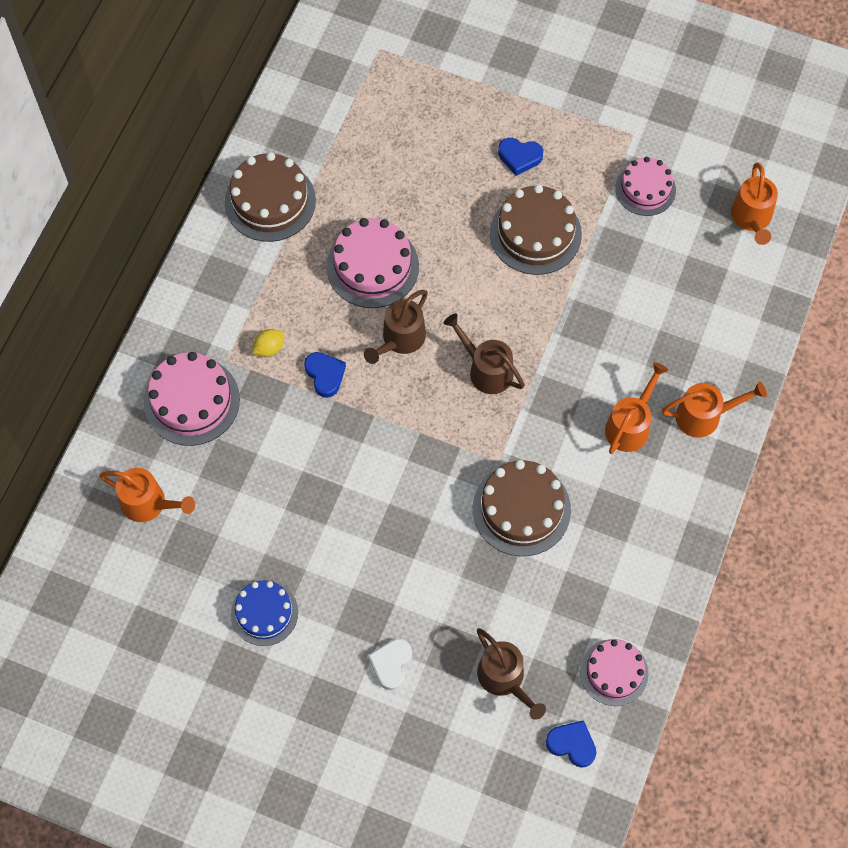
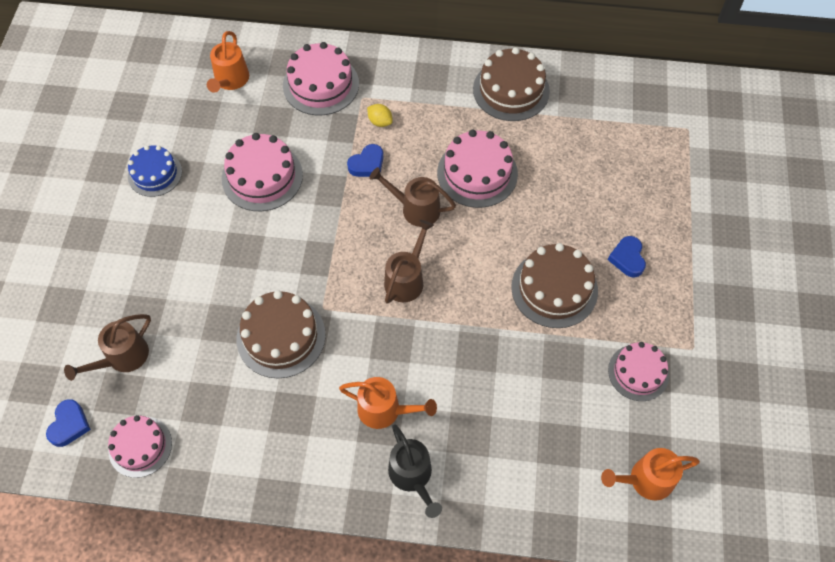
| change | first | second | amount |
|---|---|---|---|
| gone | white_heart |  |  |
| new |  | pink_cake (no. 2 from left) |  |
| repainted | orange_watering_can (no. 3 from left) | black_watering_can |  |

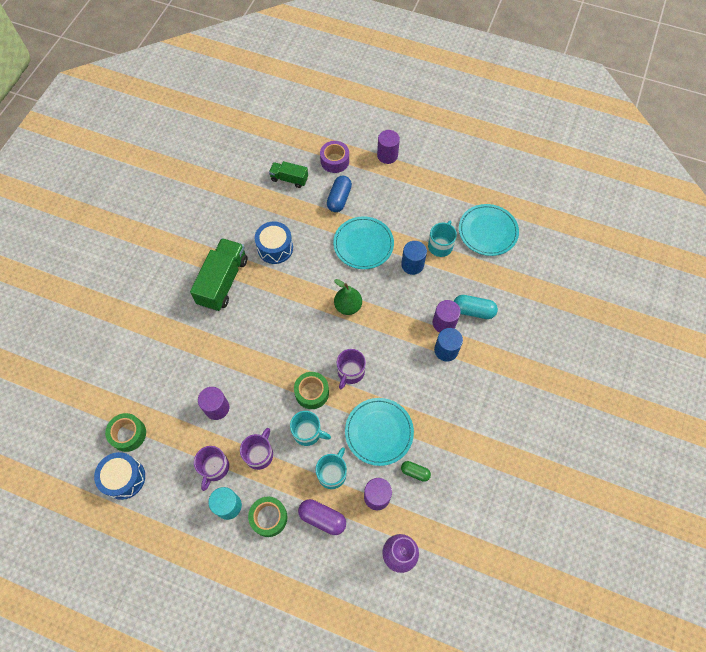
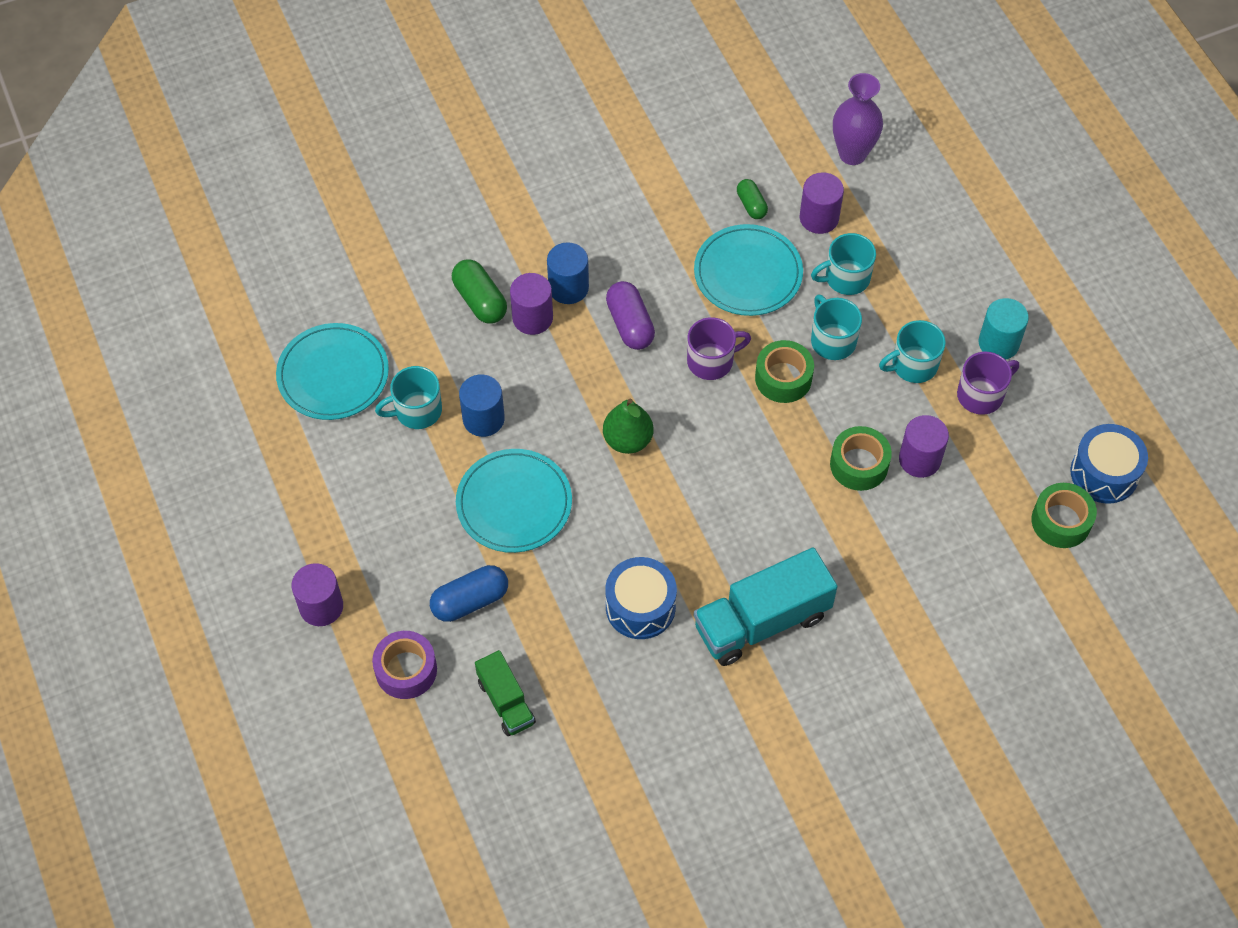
| change | first | second | amount |
|---|---|---|---|
| shifted | green_tape (no. 2 from left) |  |  |
| shifted | purple_capsule |  |  |
| repainted | green_truck (no. 1 from left) | turquoise_truck |  |
| repainted | purple_mug (no. 2 from left) | turquoise_mug (no. 4 from left) |  |
| repainted | turquoise_capsule | green_capsule (no. 1 from left) |  |

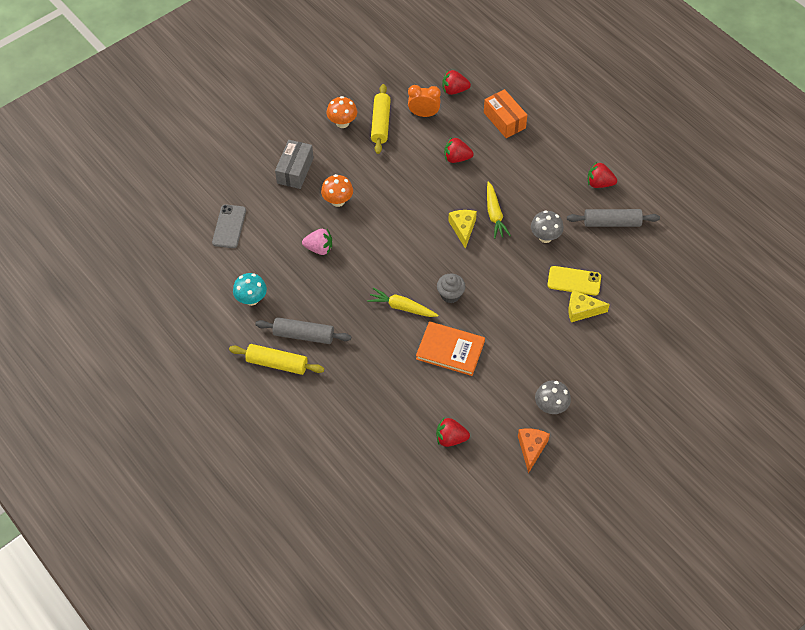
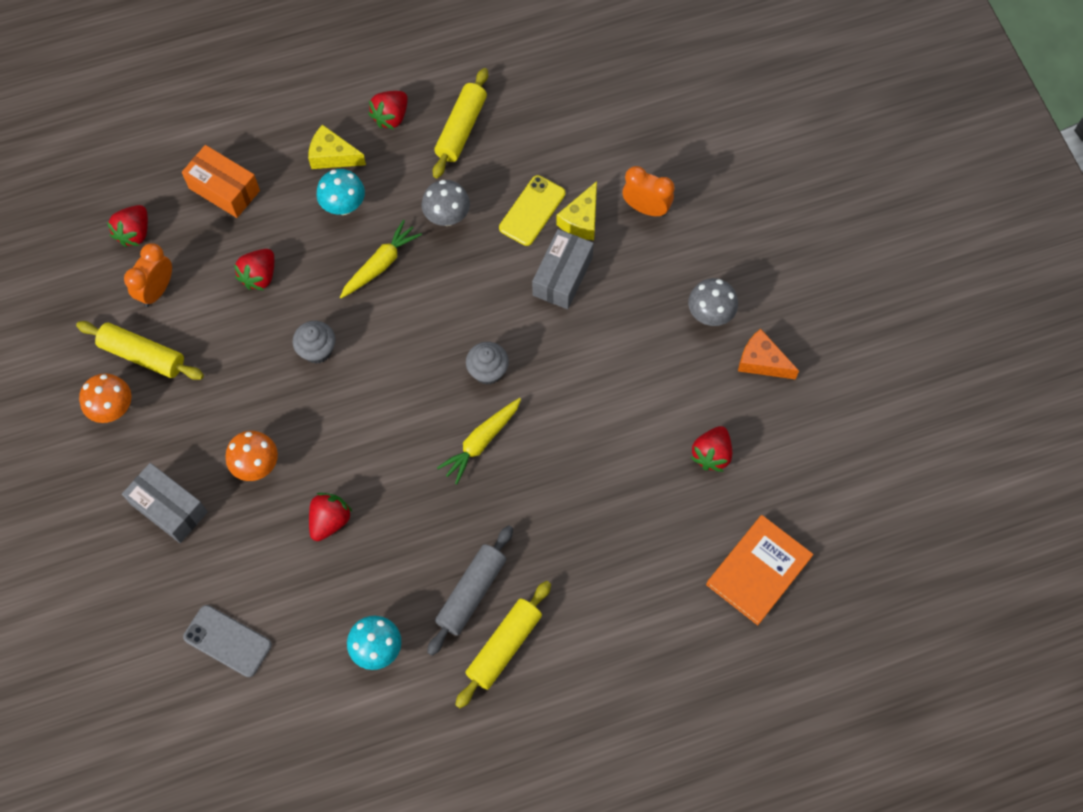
| change | first | second | amount |
|---|---|---|---|
| new |  | grey_cupcake (no. 1 from left) |  |
| new |  | turquoise_mushroom (no. 1 from left) |  |
| new |  | grey_box (no. 2 from left) |  |
| new |  | orange_clock (no. 2 from left) |  |
| shifted | orange_book |  |  |
| shifted | yellow_cheese (no. 1 from left) |  |  |
| repainted | pink_strawberry | red_strawberry (no. 3 from left) |  |
| repainted | grey_rolling_pin (no. 2 from left) | yellow_rolling_pin (no. 2 from left) |  |
| rotated | orange_box |  | 45 degrees clockwise |
| rotated | yellow_carrot (no. 2 from left in the first image) | yellow_carrot (no. 1 from left) | 60 degrees counterclockwise |

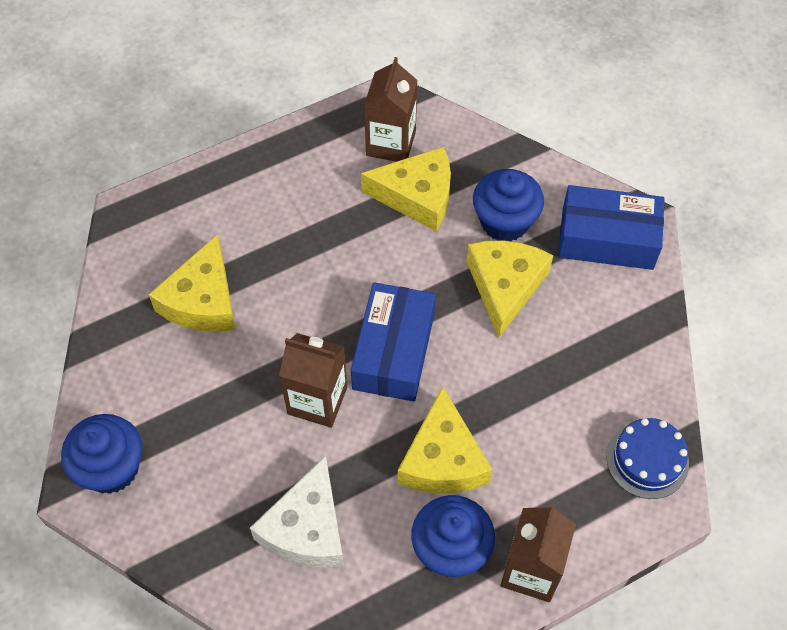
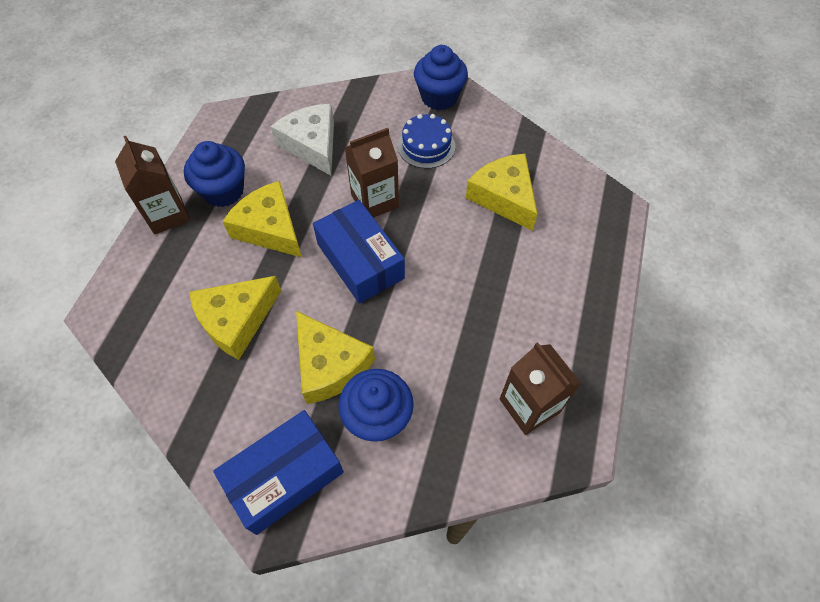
| change | first | second | amount |
|---|---|---|---|
| shifted | yellow_cheese (no. 2 from left in the first image) | yellow_cheese (no. 1 from left) |  |
| shifted | blue_cake |  |  |

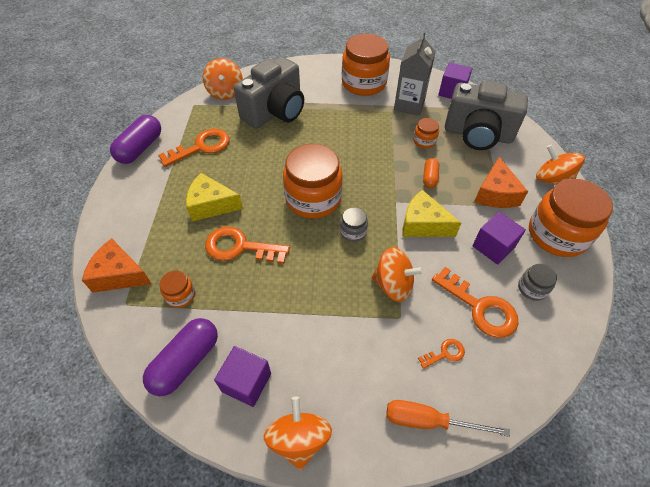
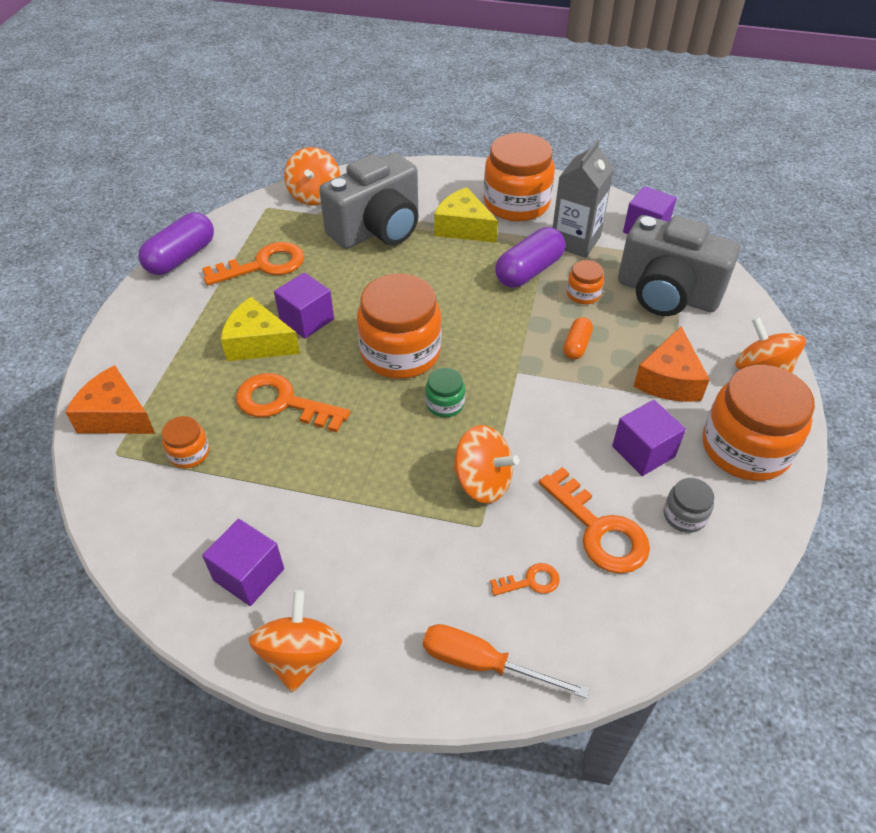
| change | first | second | amount |
|---|---|---|---|
| new |  | purple_cube (no. 2 from left) |  |
| shifted | purple_capsule (no. 2 from left) |  |  |
| shifted | yellow_cheese (no. 2 from left) |  |  |
| repainted | grey_jar (no. 1 from left) | green_jar |  |

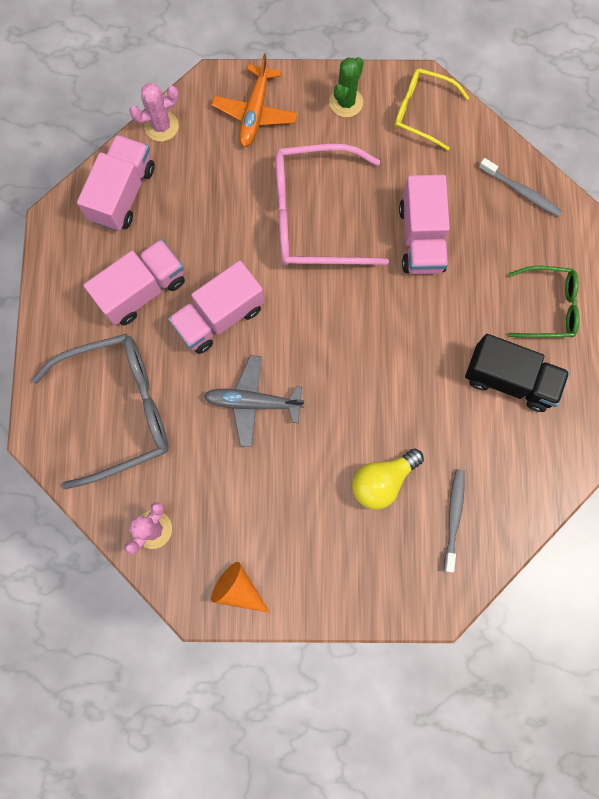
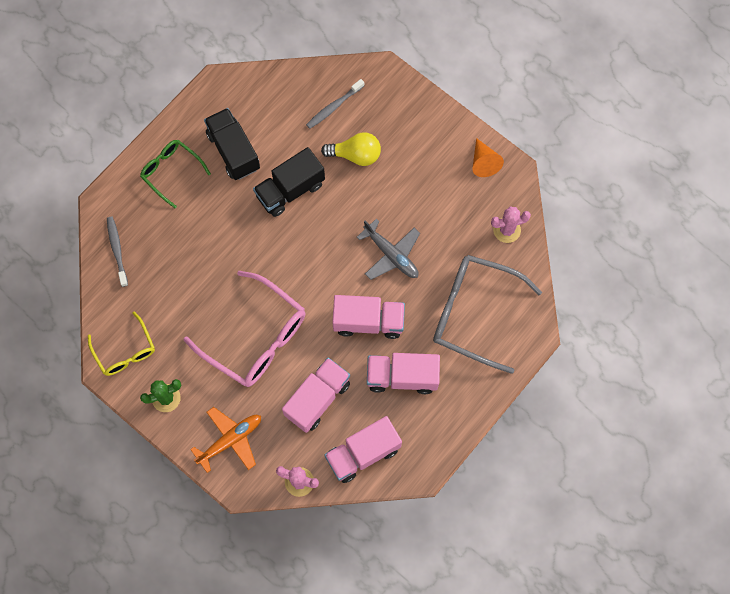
| change | first | second | amount |
|---|---|---|---|
| new |  | black_truck (no. 2 from left) |  |
| shifted | pink_truck (no. 4 from left in the first image) | pink_truck (no. 1 from left) |  |

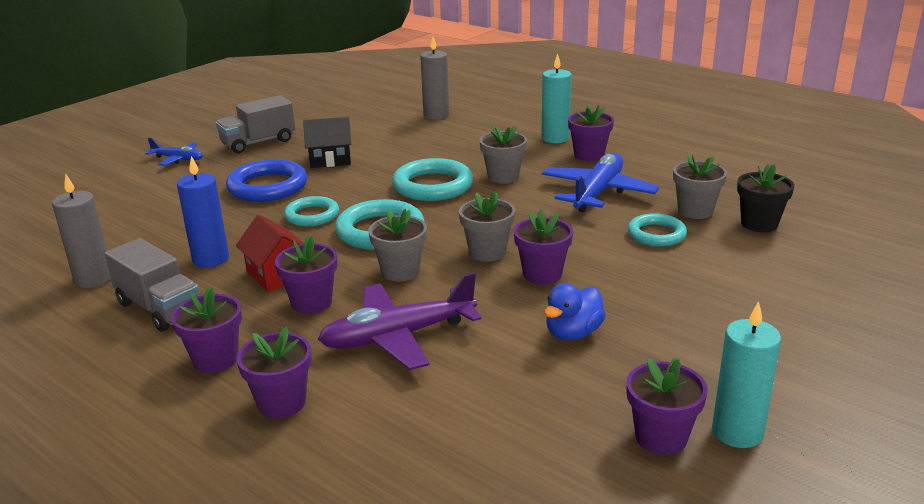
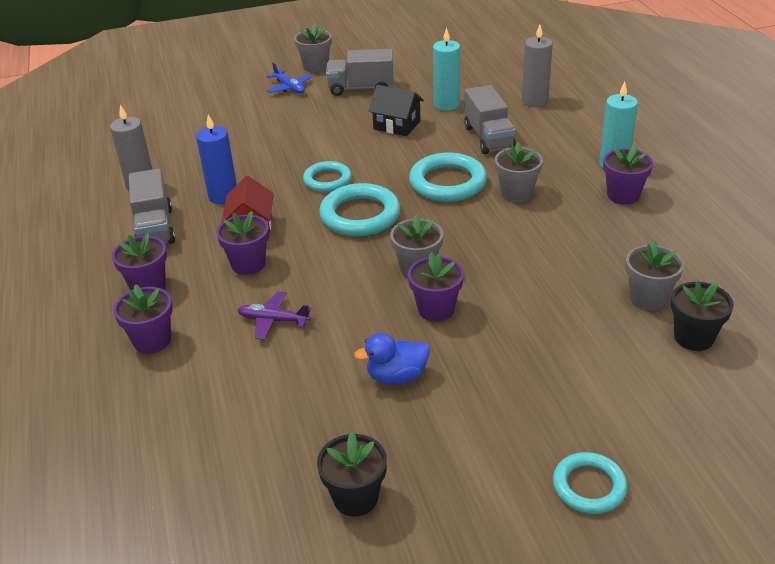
| change | first | second | amount |
|---|---|---|---|
| gone | blue_ring |  |  |
| gone | blue_plane (no. 2 from left) |  |  |
| new |  | grey_truck (no. 3 from left) |  |
| shifted | grey_flower_pot (no. 1 from left) |  |  |
| shifted | turquoise_ring (no. 4 from left) |  |  |
| shifted | turquoise_candle (no. 2 from left in the first image) | turquoise_candle (no. 1 from left) |  |
| repainted | purple_flower_pot (no. 6 from left) | black_flower_pot (no. 1 from left) |  |
| scaled | purple_plane |  | x0.55 |

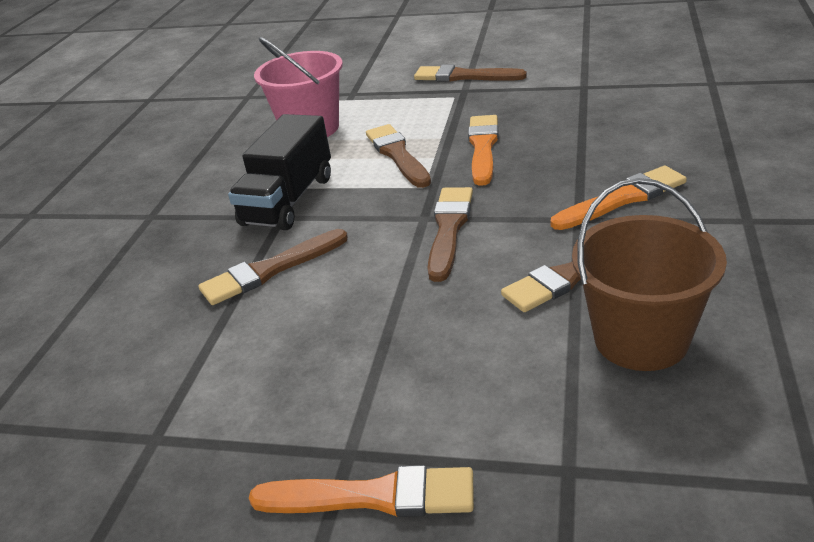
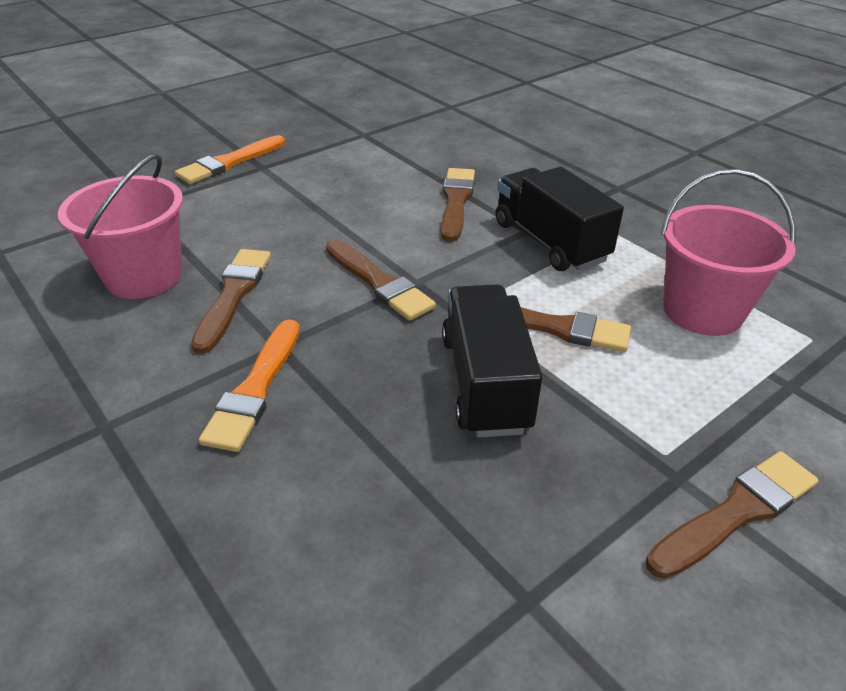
| change | first | second | amount |
|---|---|---|---|
| swapped | orange_brush (no. 2 from left) | black_truck (no. 1 from left) |  |
| repainted | brown_bucket | pink_bucket (no. 1 from left) |  |

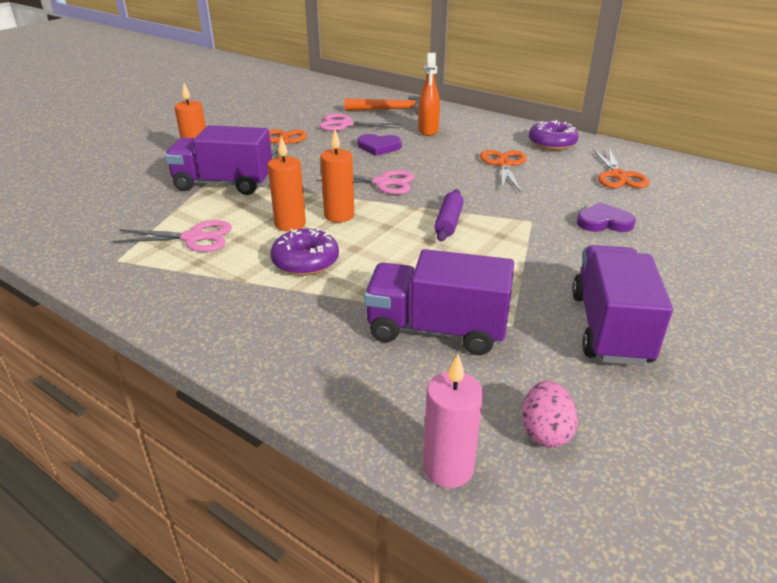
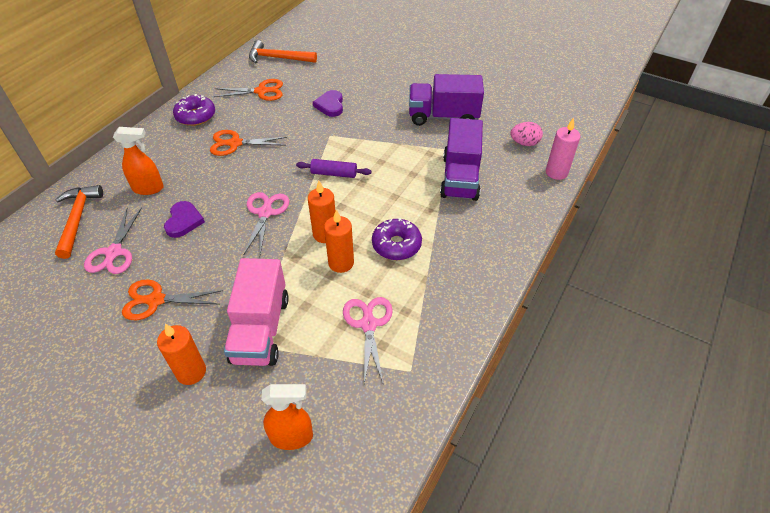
| change | first | second | amount |
|---|---|---|---|
| new |  | orange_hammer (no. 2 from left) |  |
| new |  | orange_spray_bottle (no. 2 from left) |  |
| repainted | purple_truck (no. 1 from left) | pink_truck |  |

